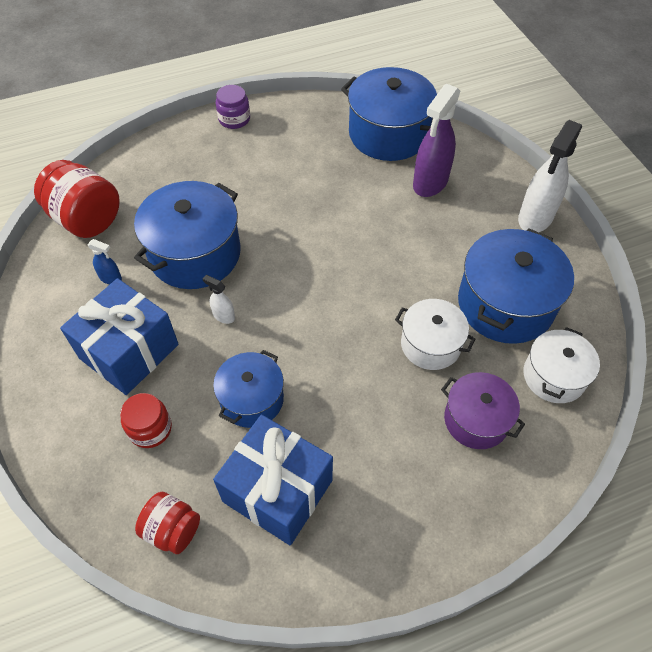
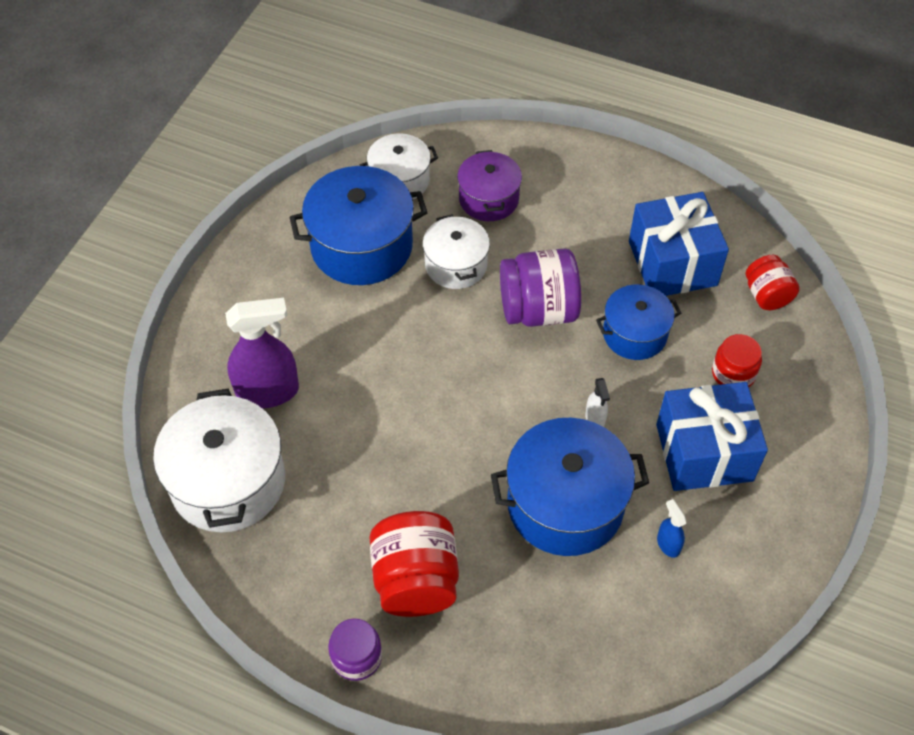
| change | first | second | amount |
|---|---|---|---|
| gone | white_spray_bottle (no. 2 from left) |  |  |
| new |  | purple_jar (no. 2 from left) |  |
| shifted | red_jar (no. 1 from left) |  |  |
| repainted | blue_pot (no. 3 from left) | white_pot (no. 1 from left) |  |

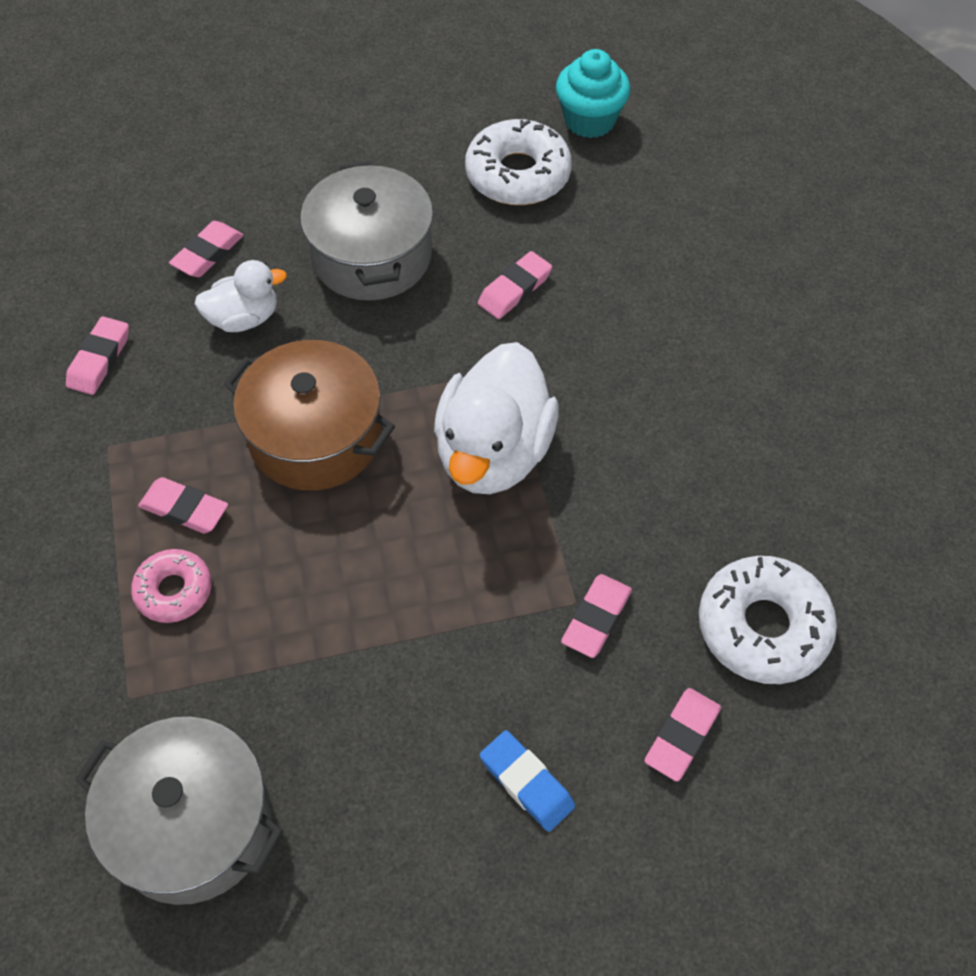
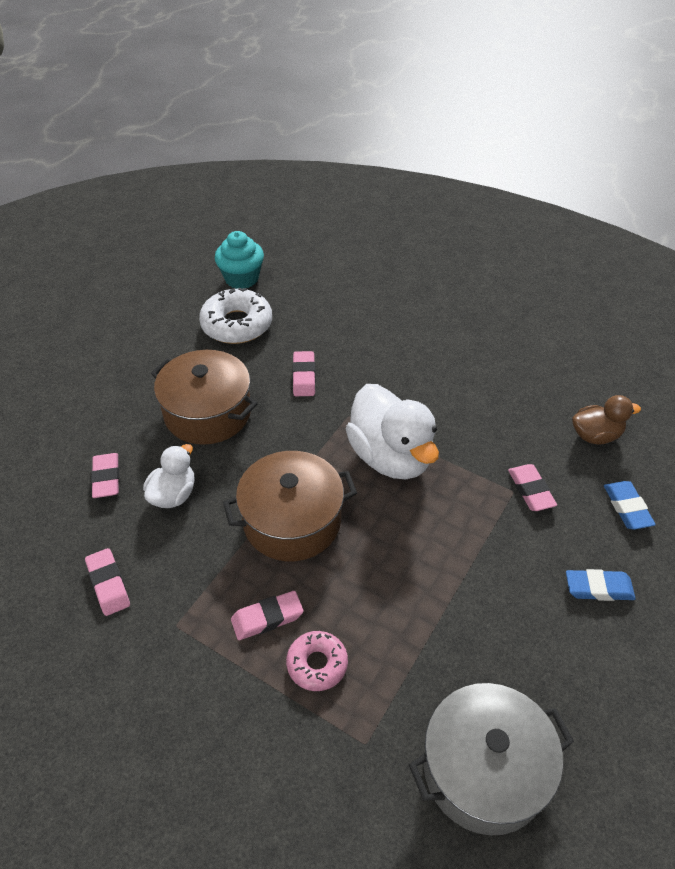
| change | first | second | amount |
|---|---|---|---|
| swapped | white_donut (no. 2 from left) | brown_duck |  |
| repainted | grey_pot (no. 2 from left) | brown_pot (no. 1 from left) |  |
| repainted | pink_eraser (no. 6 from left) | blue_eraser (no. 2 from left) |  |

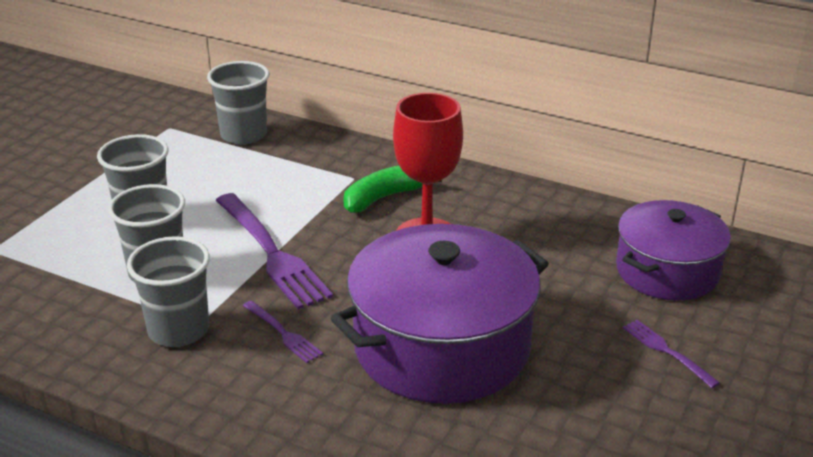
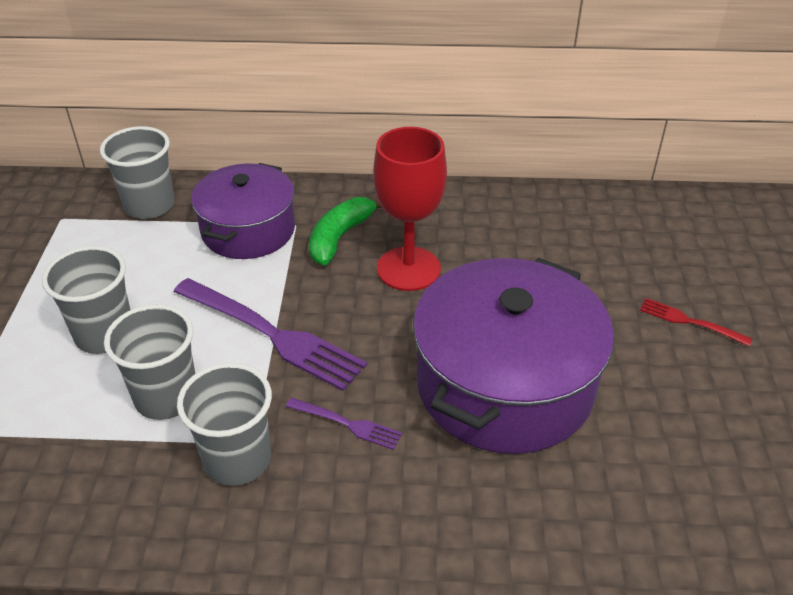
| change | first | second | amount |
|---|---|---|---|
| shifted | purple_pot (no. 2 from left in the first image) | purple_pot (no. 1 from left) |  |
| repainted | purple_fork (no. 3 from left) | red_fork |  |

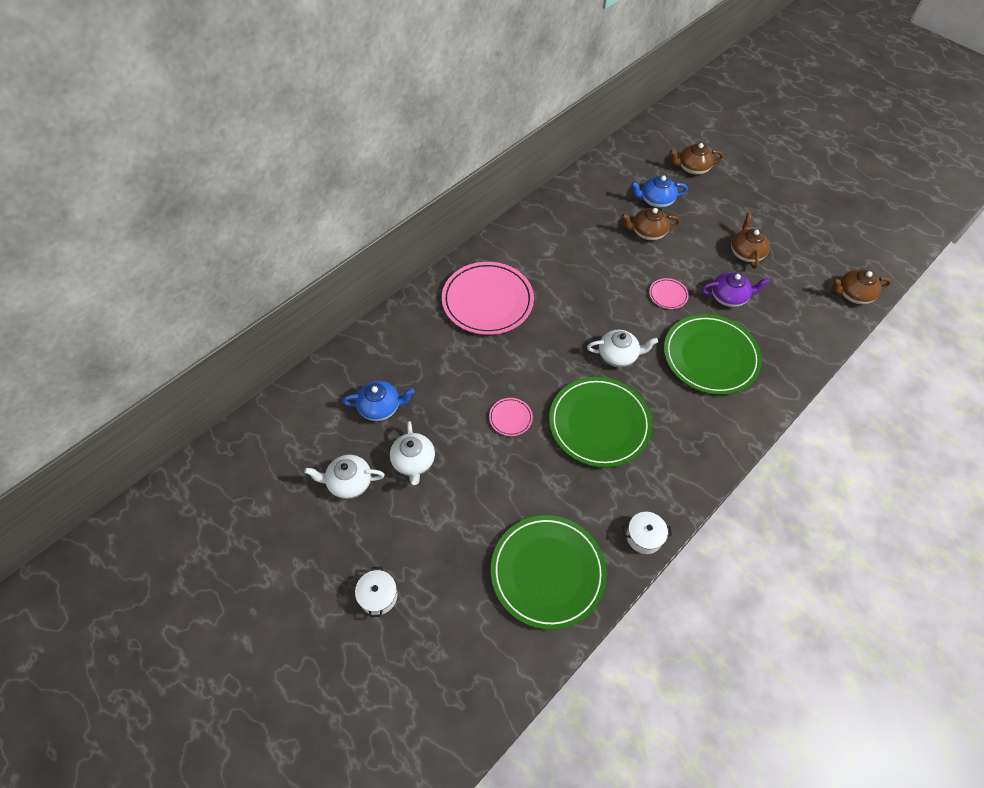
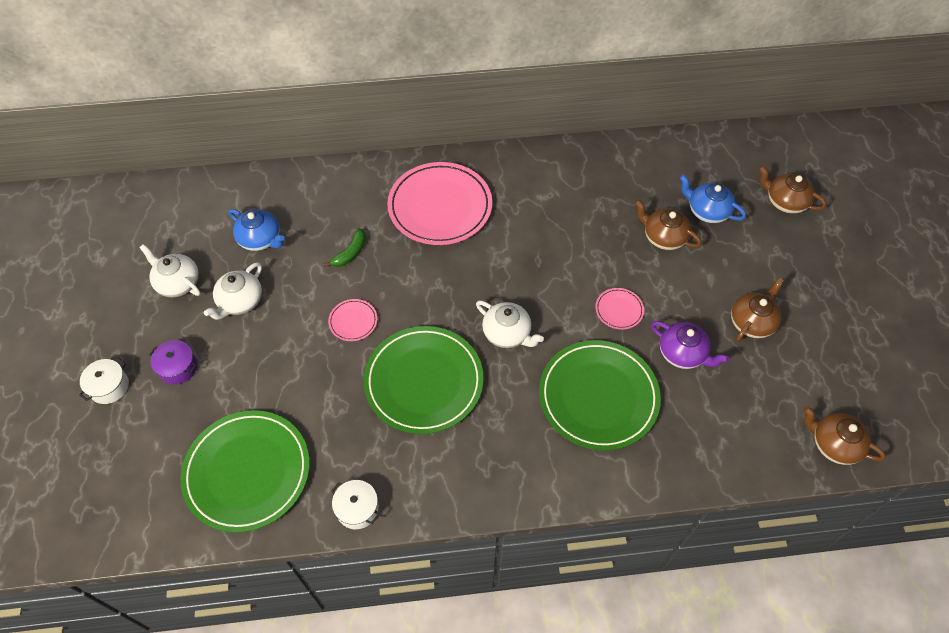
| change | first | second | amount |
|---|---|---|---|
| new |  | purple_pot |  |
| new |  | green_banana |  |

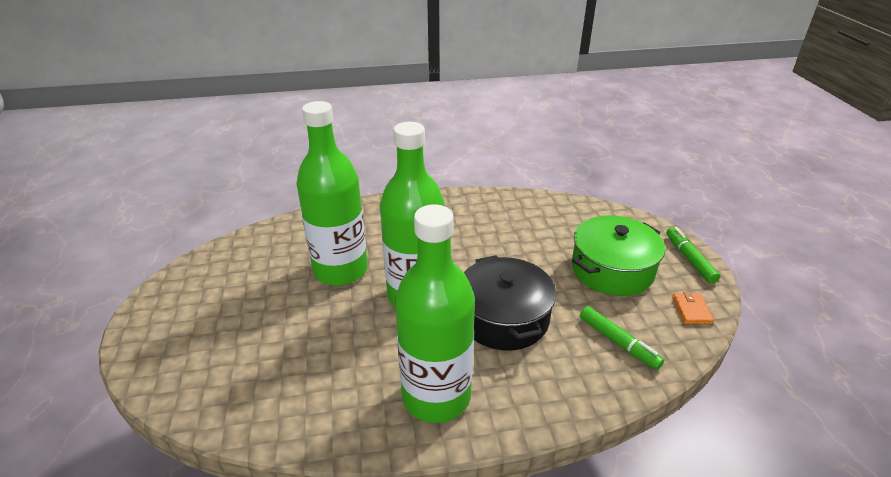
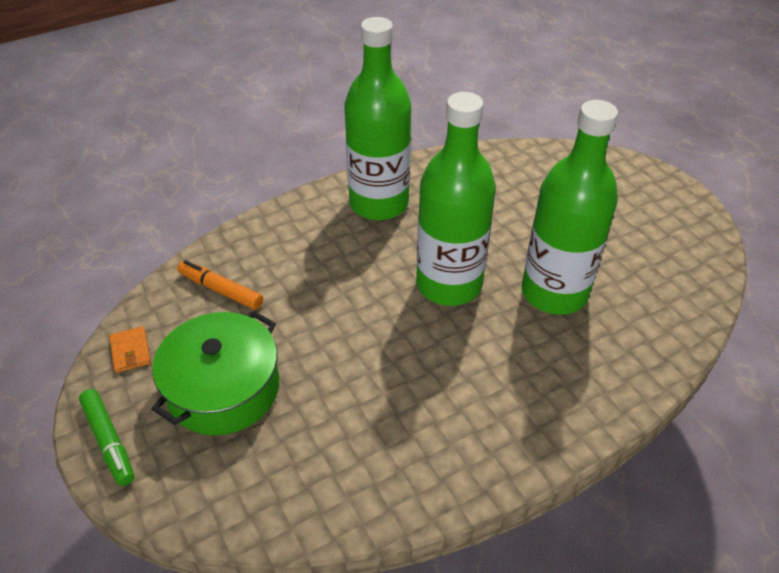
| change | first | second | amount |
|---|---|---|---|
| gone | black_pot |  |  |
| repainted | green_marker (no. 1 from left) | orange_marker |  |

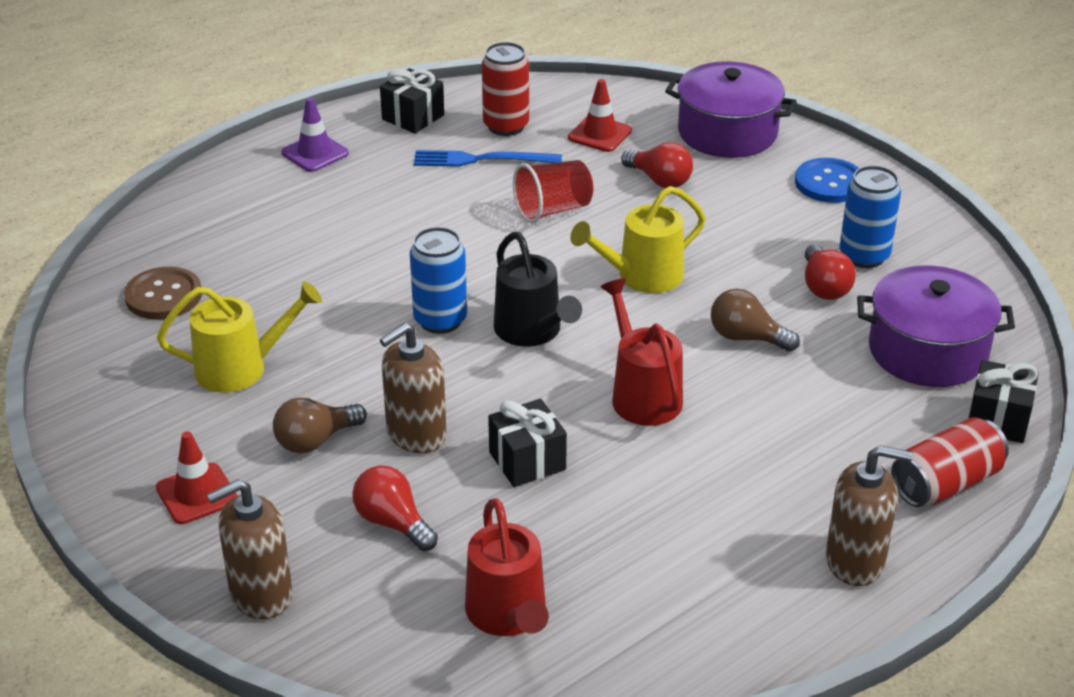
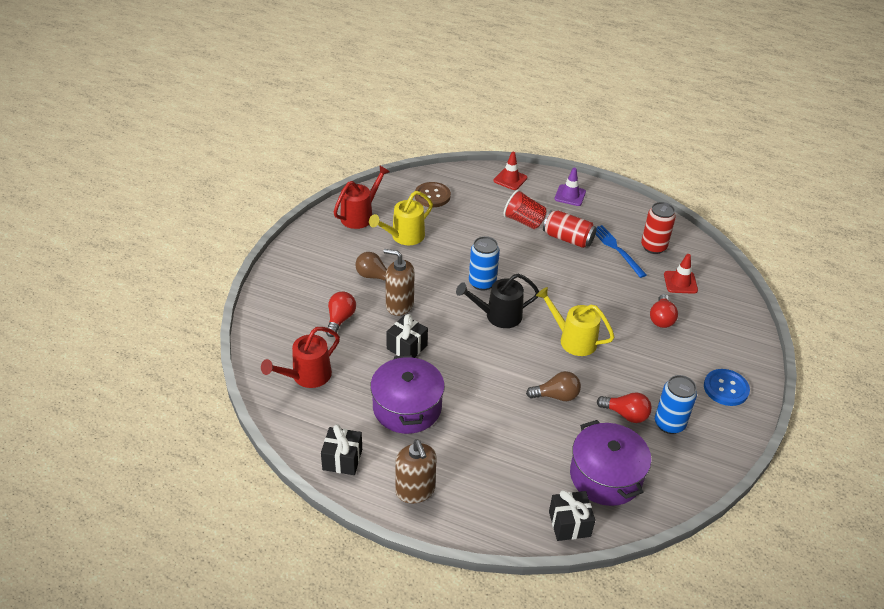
| change | first | second | amount |
|---|---|---|---|
| gone | brown_soap_dispenser (no. 1 from left) |  |  |
| shifted | red_traffic_cone (no. 1 from left) |  |  |
| shifted | black_gift (no. 1 from left) |  |  |
| shifted | red_cup |  |  |
| shifted | red_watering_can (no. 2 from left) |  |  |
| shifted | purple_pot (no. 1 from left) |  |  |
| shifted | red_can (no. 2 from left in the first image) | red_can (no. 1 from left) |  |
| rotated | yellow_watering_can (no. 1 from left) |  | 90 degrees clockwise |
| rotated | black_watering_can |  | 45 degrees clockwise |
| rotated | brown_light_bulb (no. 2 from left) |  | 90 degrees clockwise |
| rotated | red_light_bulb (no. 3 from left in the first image) | red_light_bulb (no. 2 from left) | 120 degrees counterclockwise |

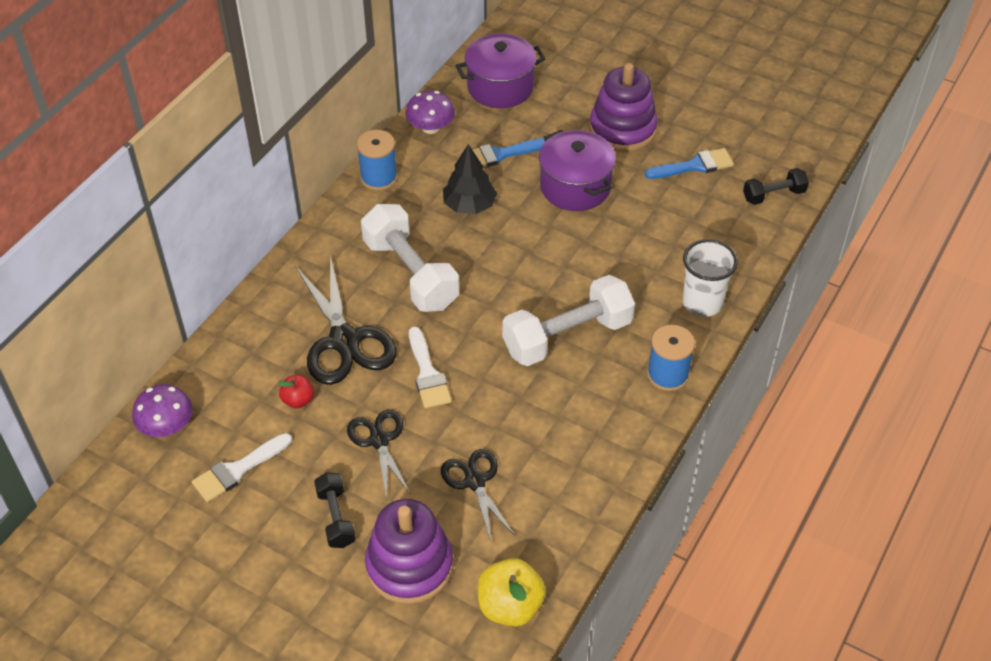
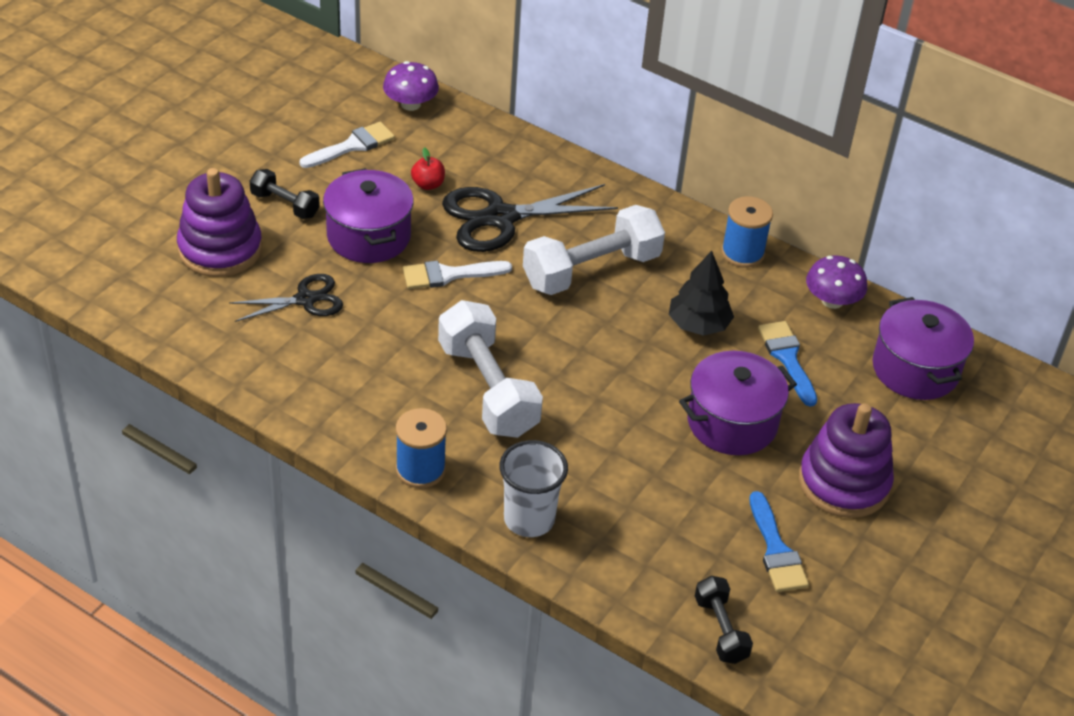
| change | first | second | amount |
|---|---|---|---|
| gone | yellow_apple |  |  |
| swapped | black_scissors (no. 2 from left) | purple_pot (no. 1 from left) |  |
| rotated | white_brush (no. 1 from left) |  | 90 degrees clockwise |
| rotated | black_dumbbell (no. 1 from left) |  | 45 degrees clockwise |

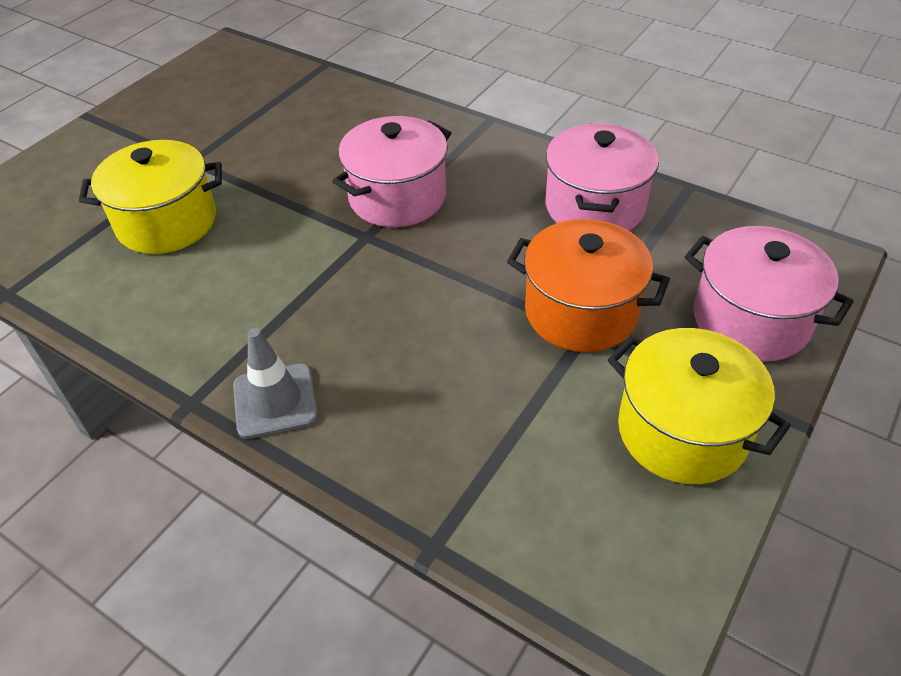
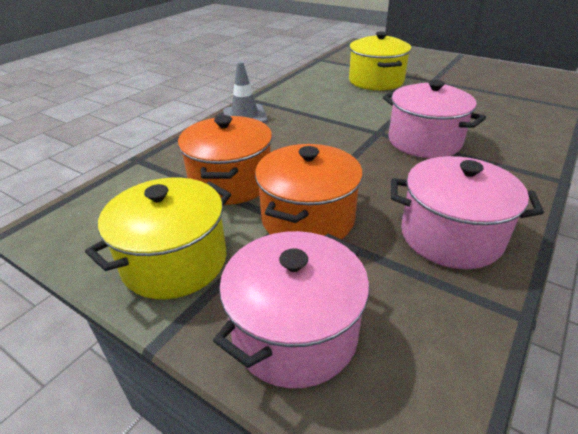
| change | first | second | amount |
|---|---|---|---|
| new |  | orange_pot (no. 1 from left) |  |

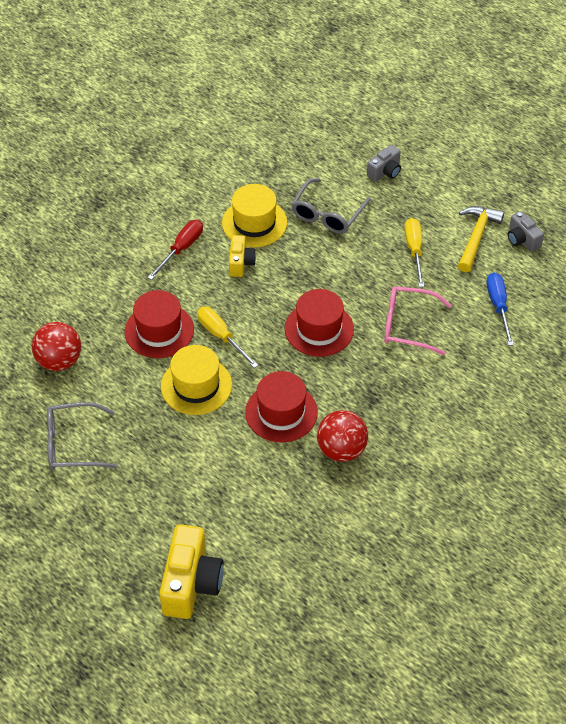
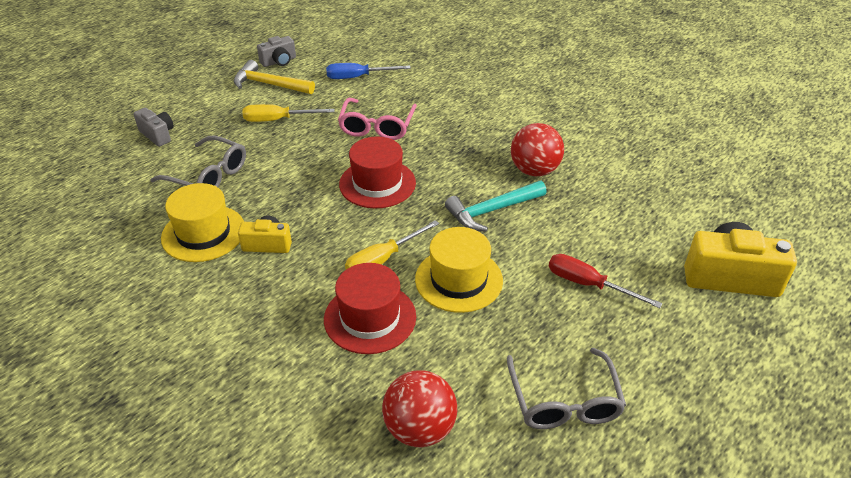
| change | first | second | amount |
|---|---|---|---|
| shifted | red_screwdriver |  |  |
| swapped | red_hat (no. 2 from left) | turquoise_hammer |  |

